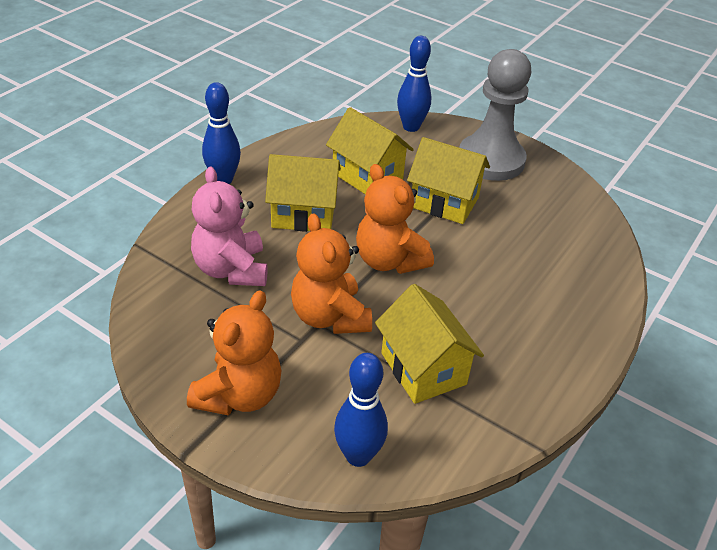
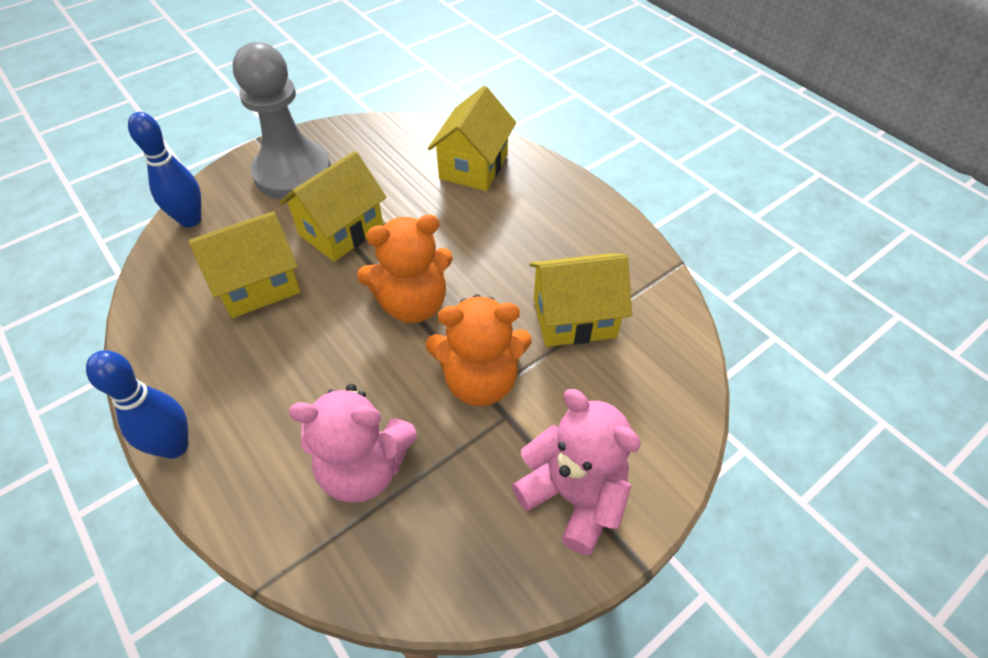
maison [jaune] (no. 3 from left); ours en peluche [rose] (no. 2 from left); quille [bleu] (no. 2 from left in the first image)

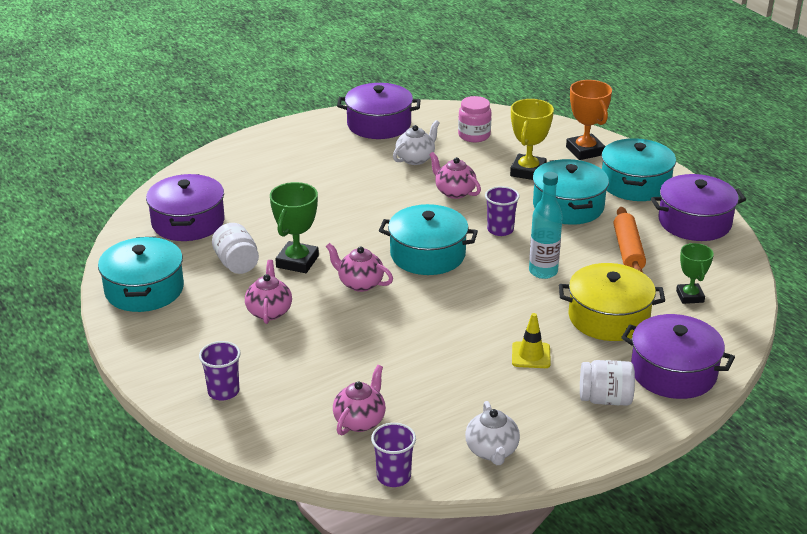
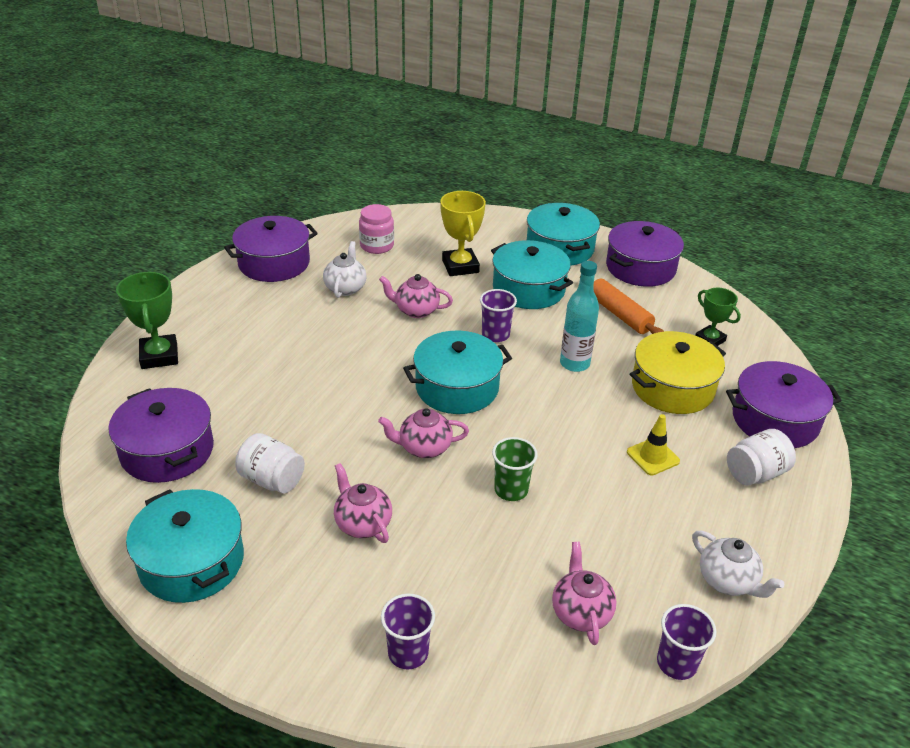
trophée [vert] (no. 1 from left); gobelet [vert]; trophée [orange]

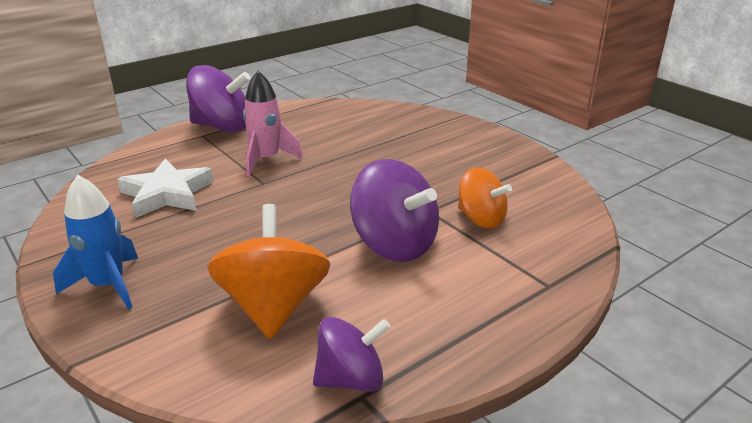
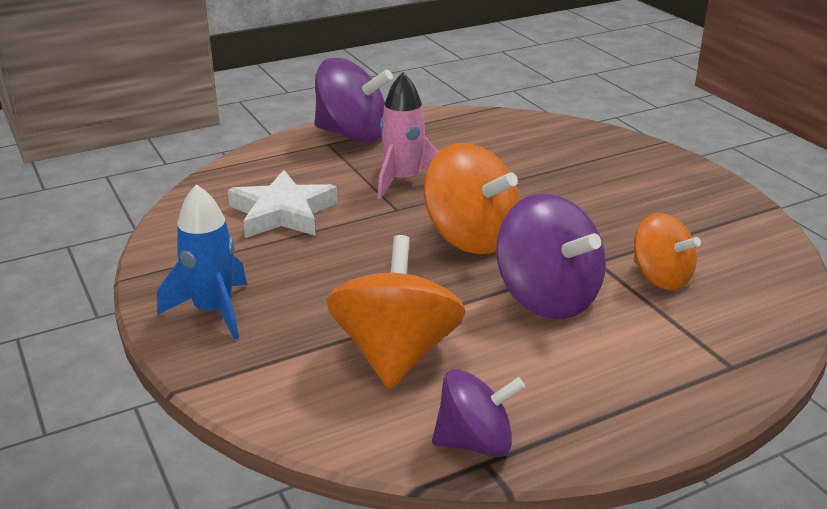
toupie [orange] (no. 2 from left)

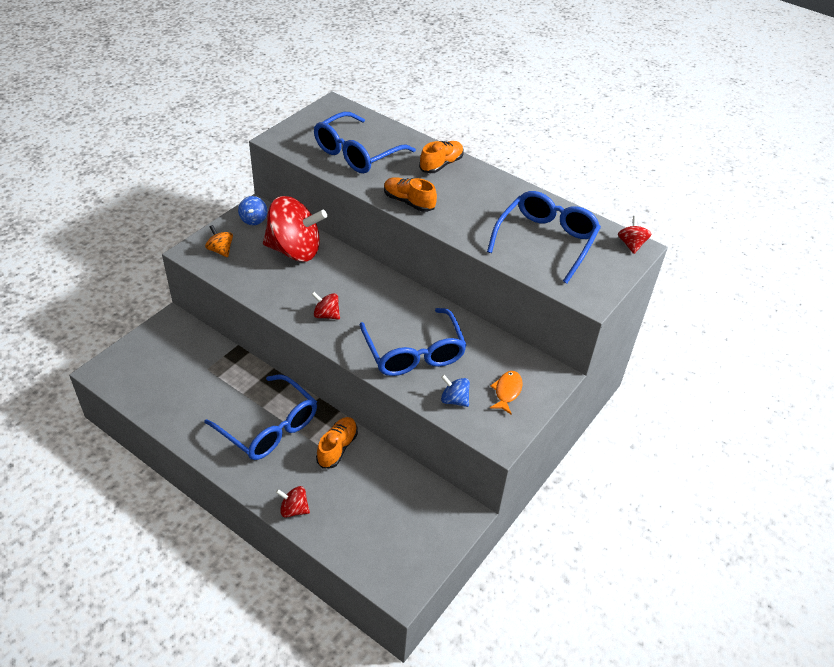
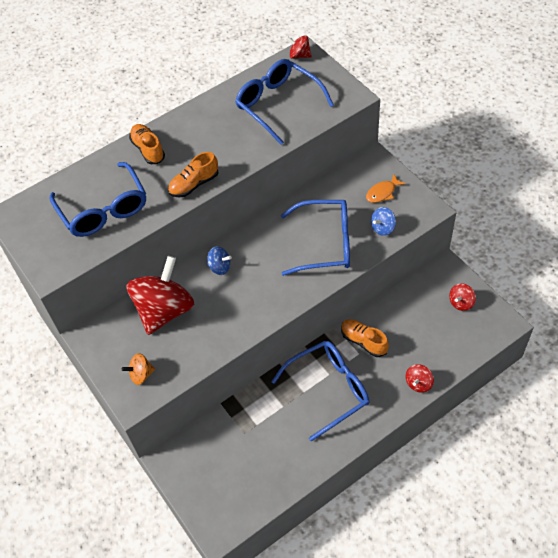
toupie [bleu] (no. 1 from left); poisson [orange]; toupie [rouge] (no. 4 from left)

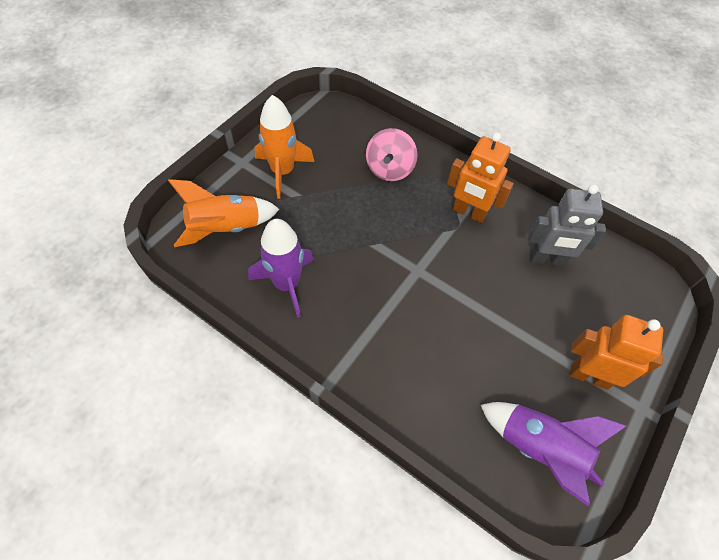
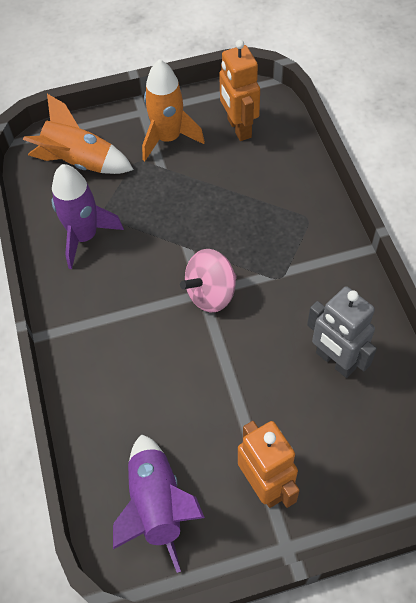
toupie [rose]; robot [orange] (no. 1 from left)

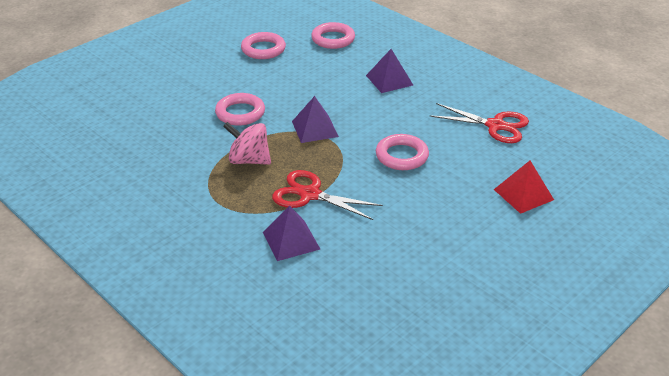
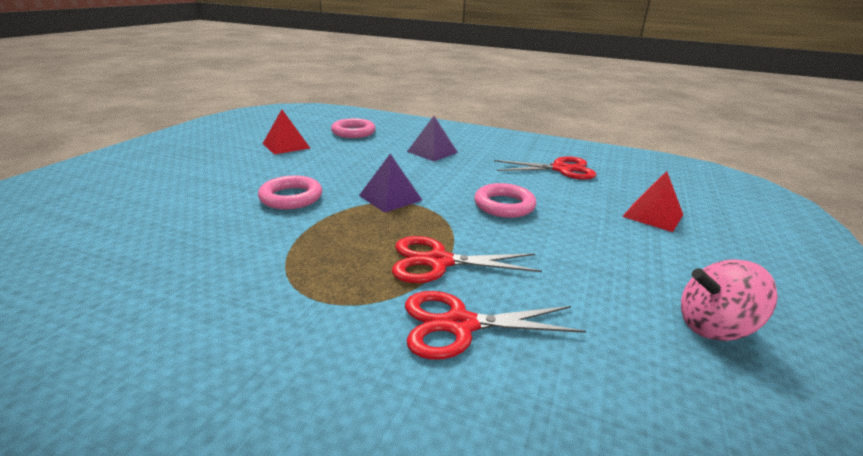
pyramide [rouge] (no. 1 from left); ciseaux [rouge] (no. 2 from left); toupie [rose]

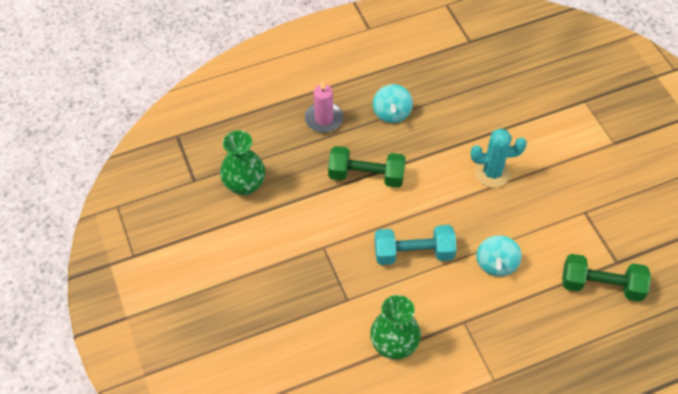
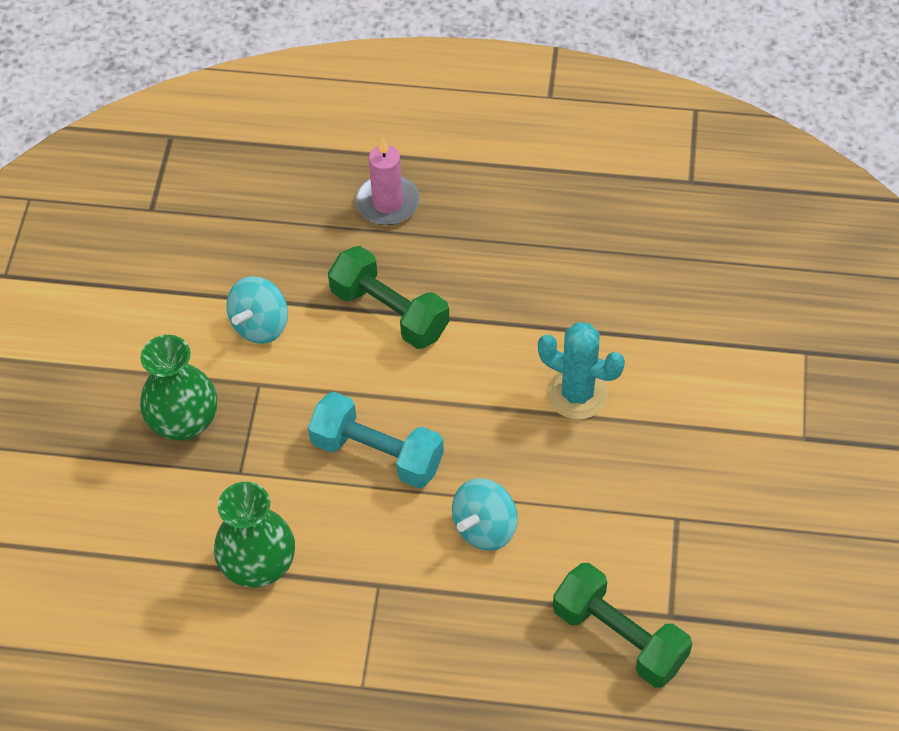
vase [vert] (no. 1 from left); toupie [turquoise] (no. 1 from left)

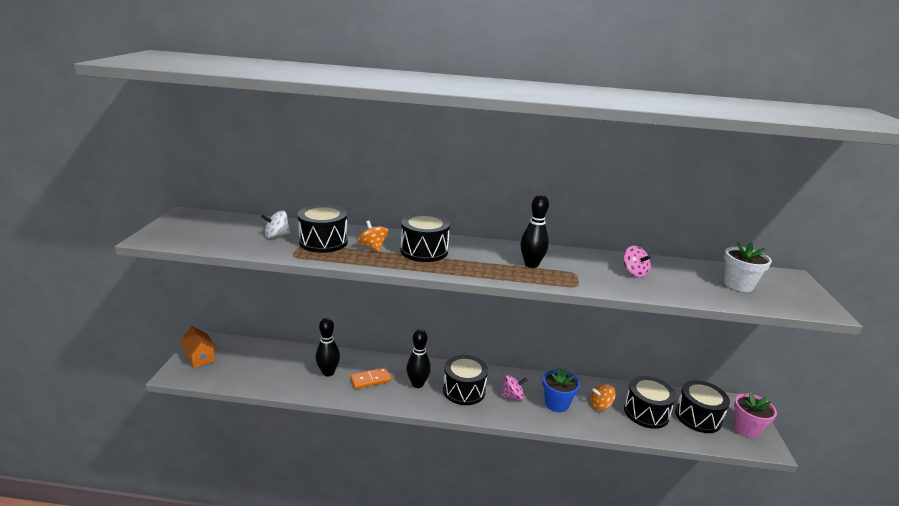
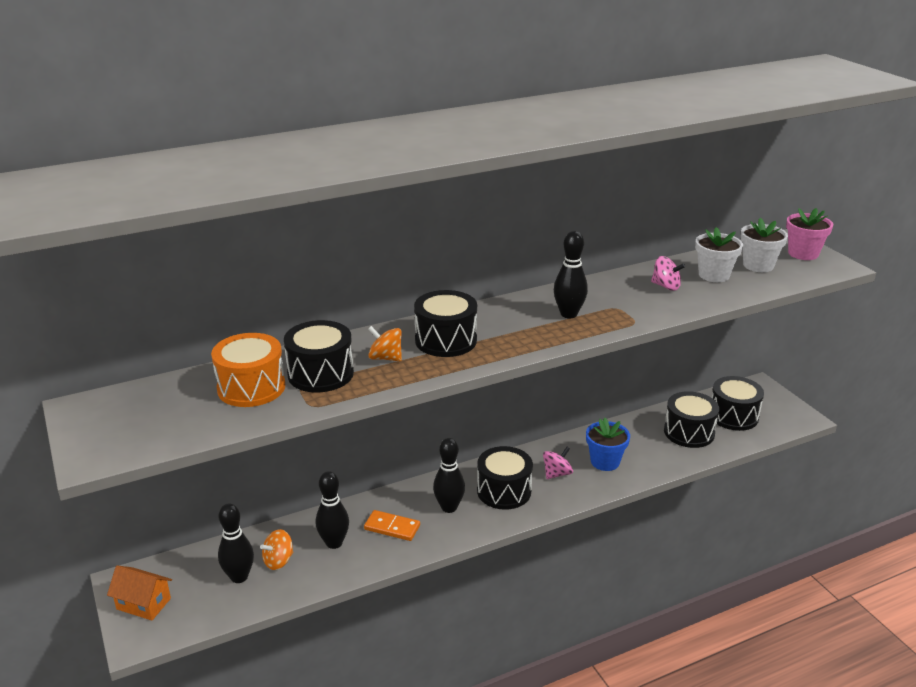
tambour [orange]; quille [noir] (no. 1 from left); toupie [orange] (no. 1 from left); domino [orange]; pot de fleurs [blanc] (no. 1 from left); pot de fleurs [rose]

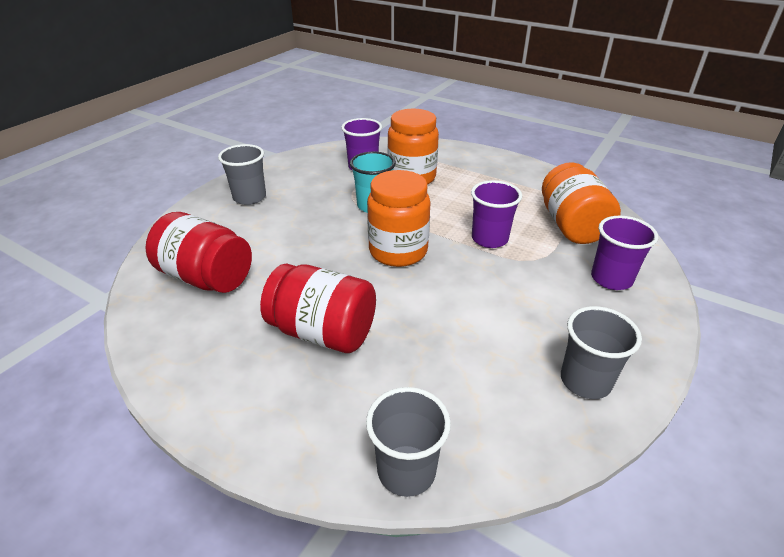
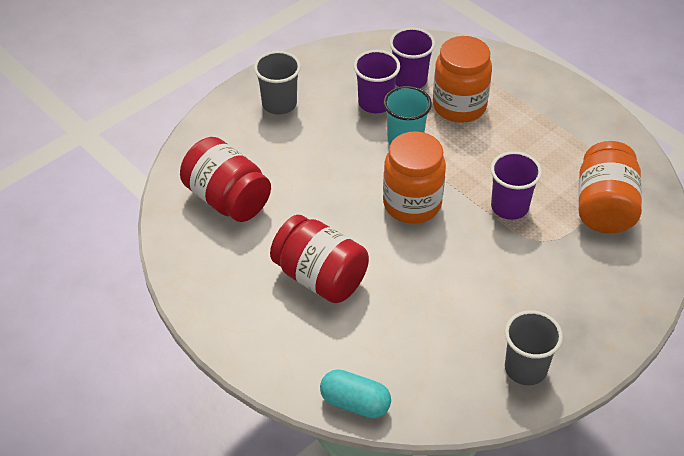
gélule [turquoise]; gobelet [violet] (no. 1 from left)

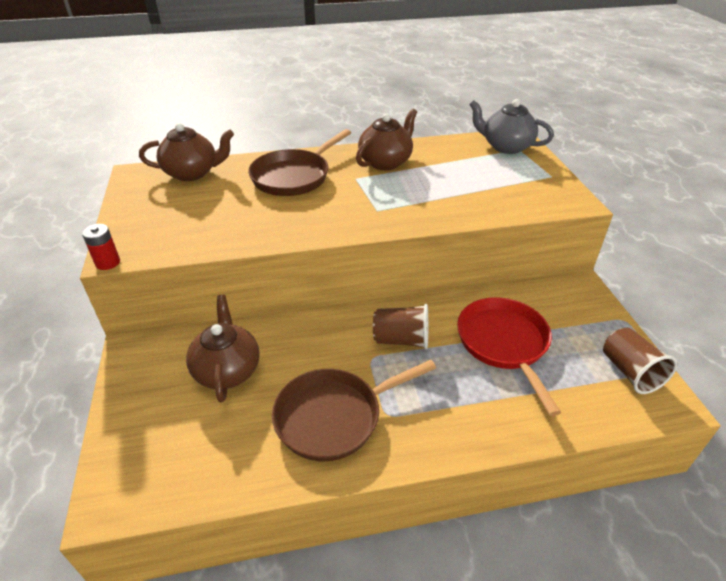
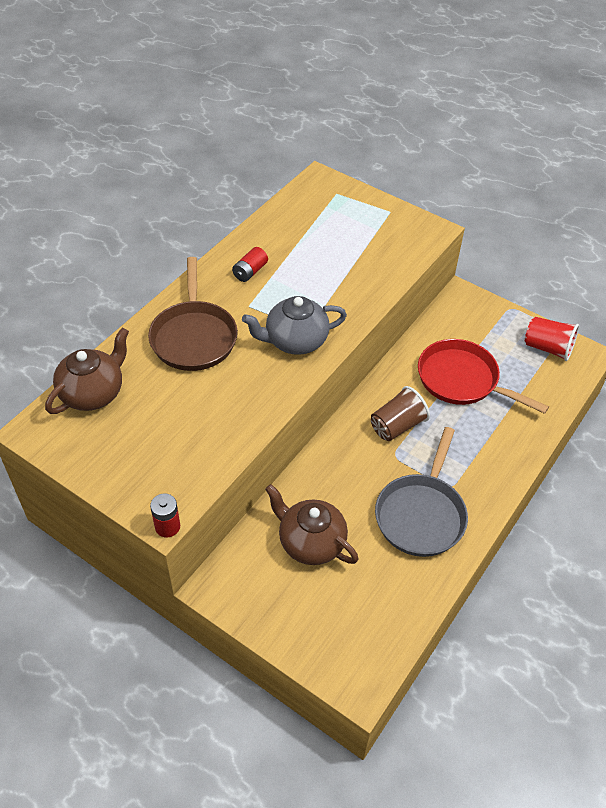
pile [rouge] (no. 2 from left); théière [gris]; poêle [gris]; gobelet [rouge]

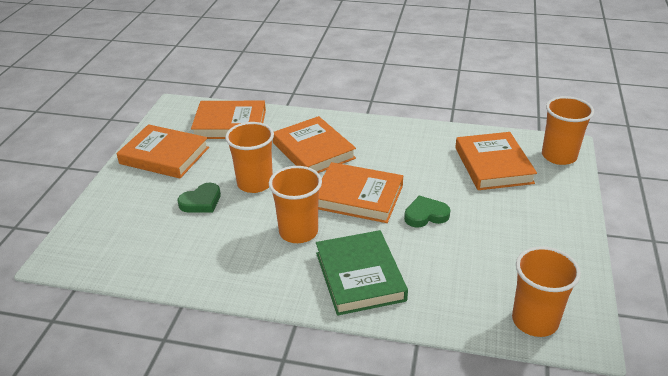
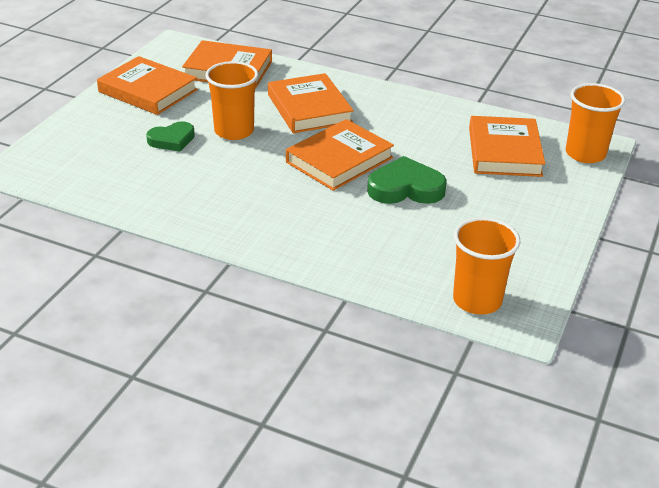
livre [orange] (no. 4 from left); cœur [vert] (no. 2 from left); gobelet [orange] (no. 2 from left in the first image); livre [vert]

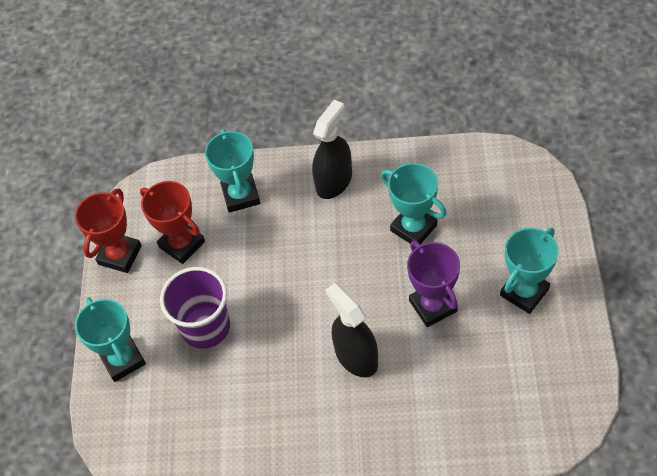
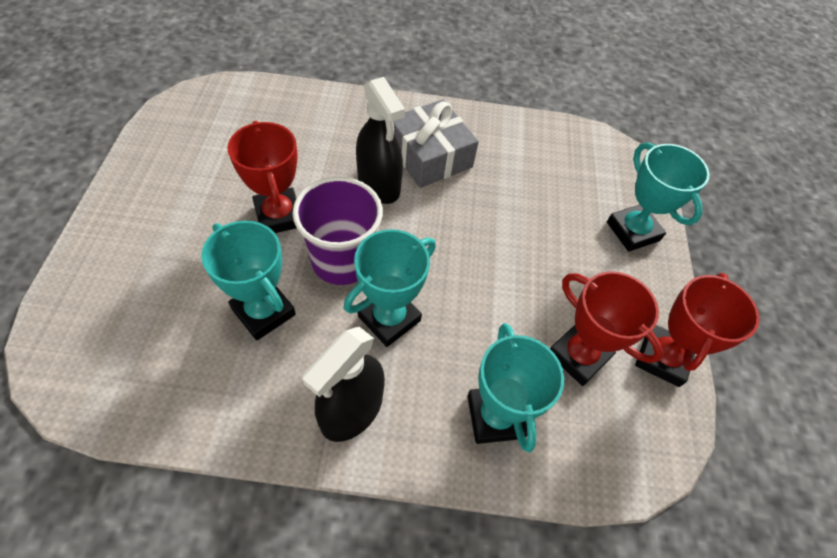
trophée [rouge] (no. 1 from left); gobelet [violet]; trophée [turquoise] (no. 2 from left); cadeau [gris]

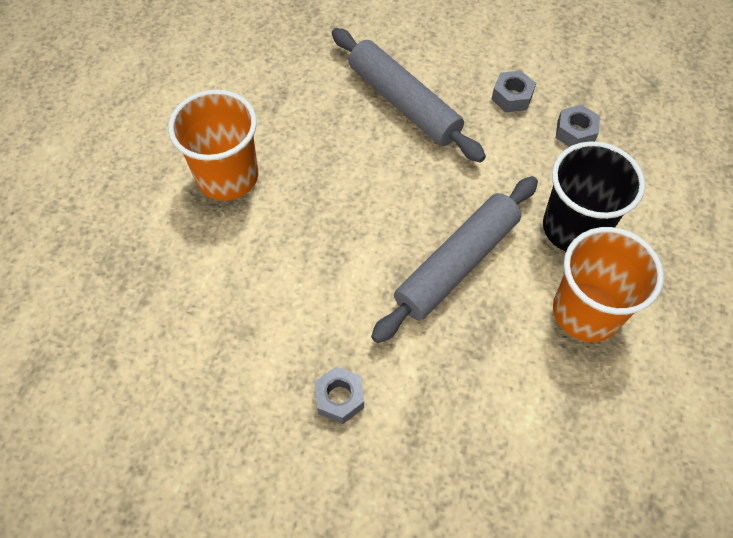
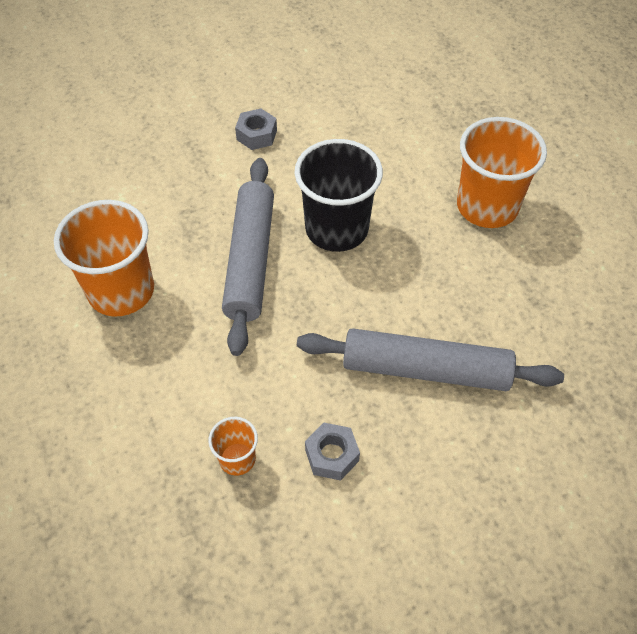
gobelet [orange] (no. 2 from left); gobelet [noir]

